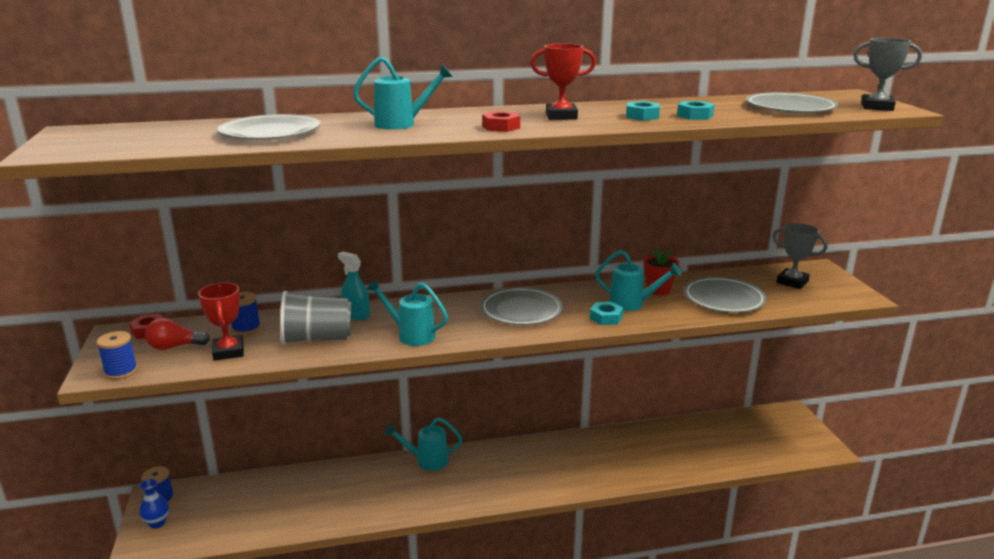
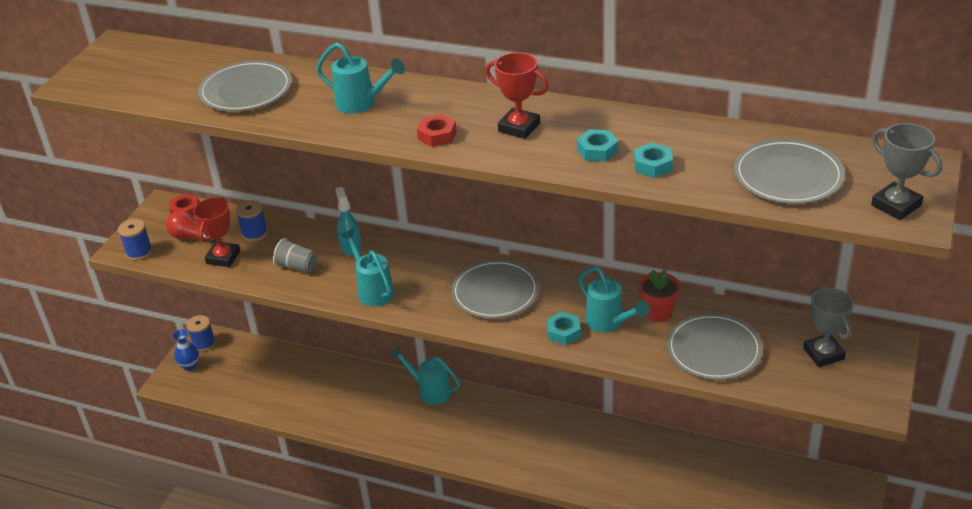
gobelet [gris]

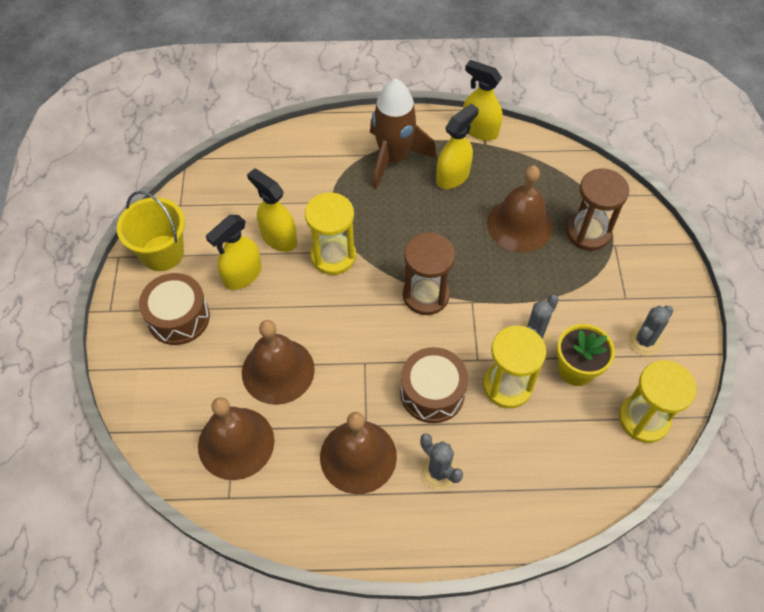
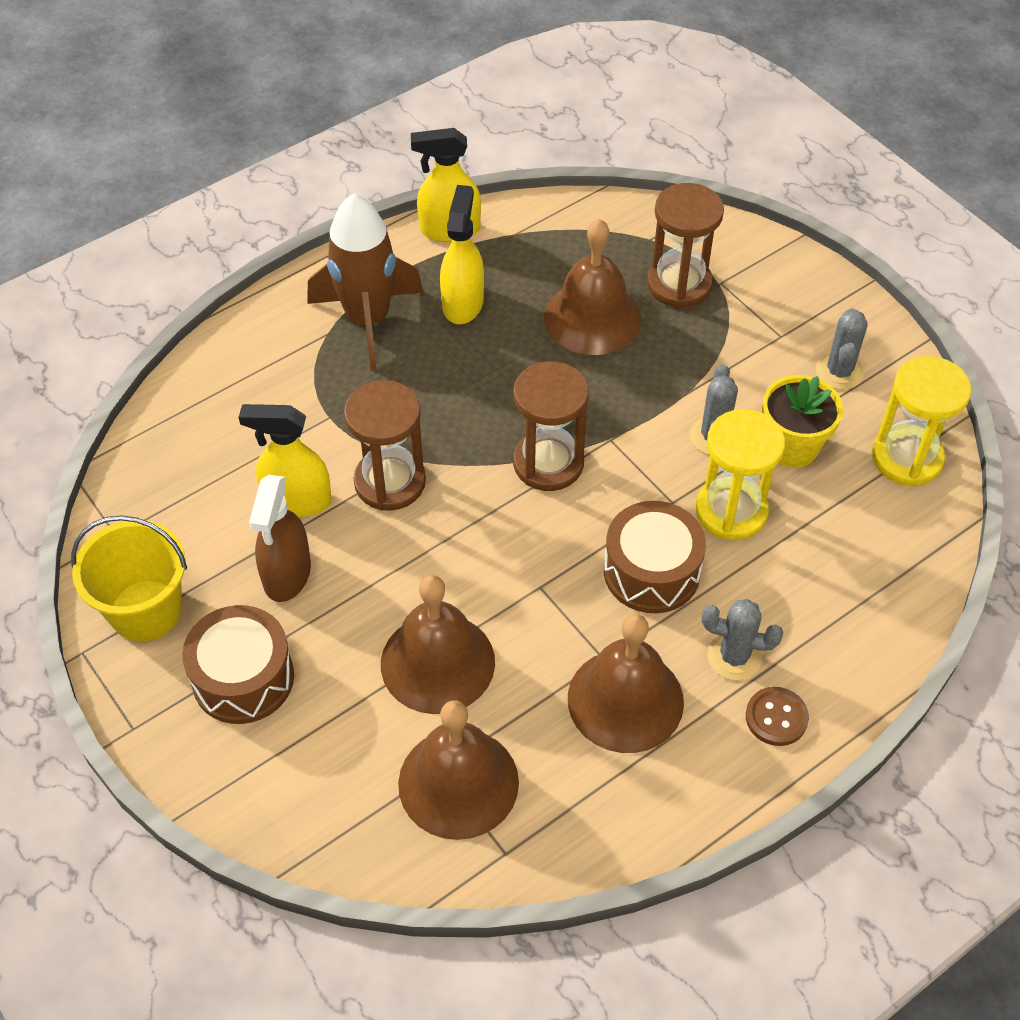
vaporisateur [marron]; sablier [marron] (no. 1 from left); bouton [marron]

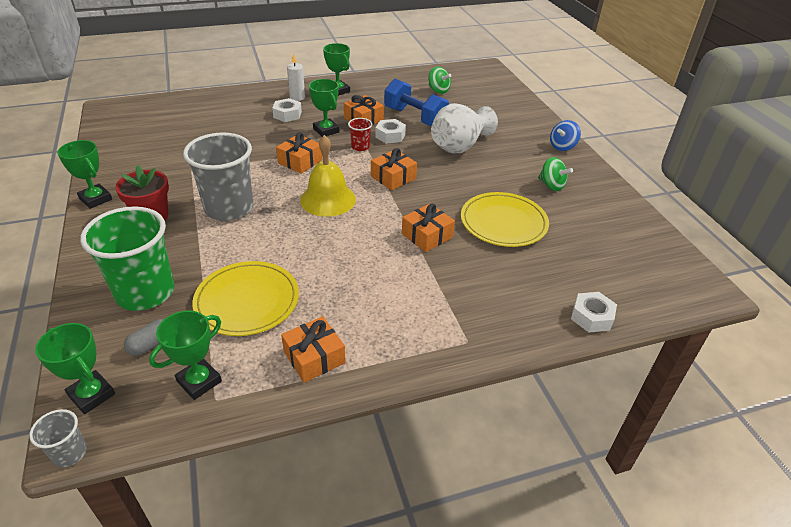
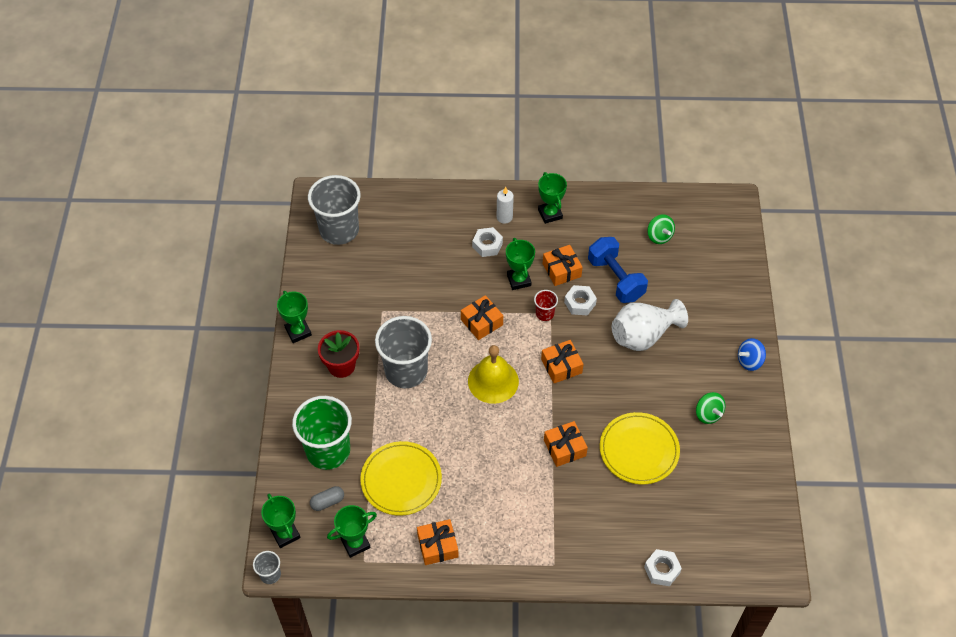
gobelet [gris] (no. 2 from left)

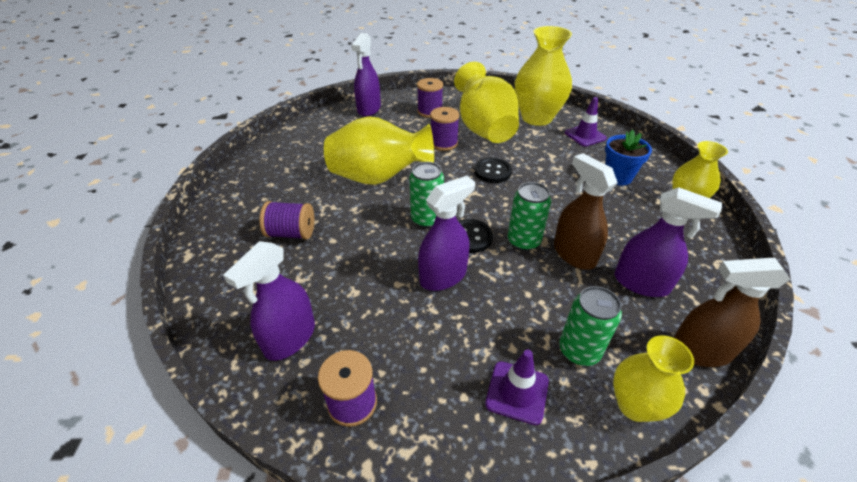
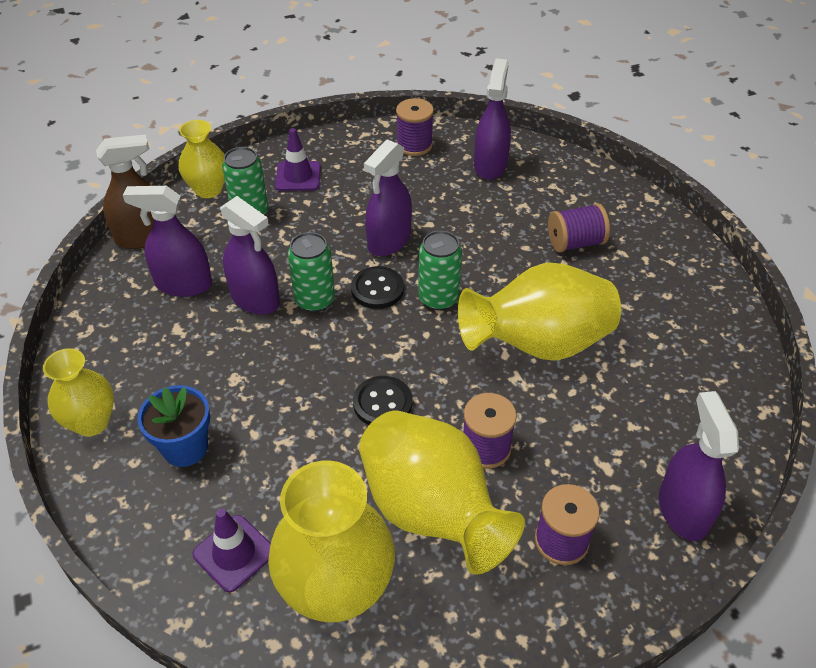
vaporisateur [violet] (no. 2 from left)

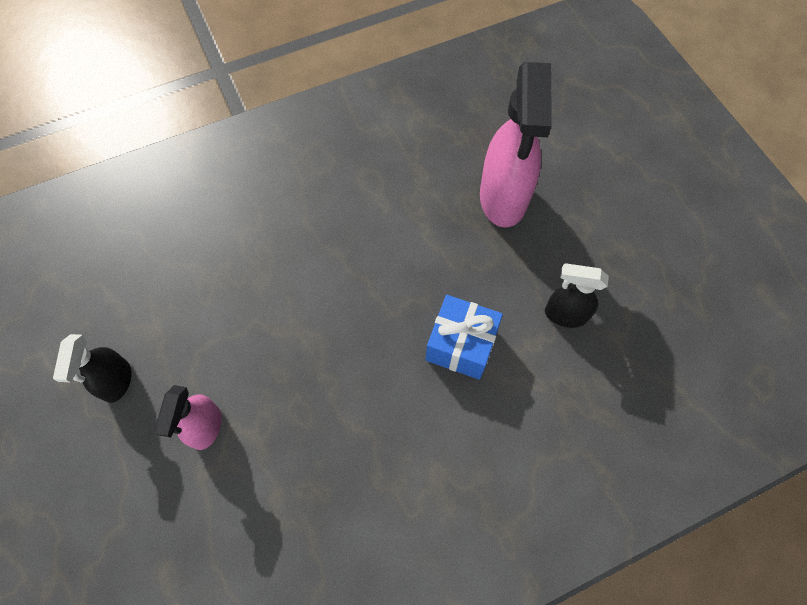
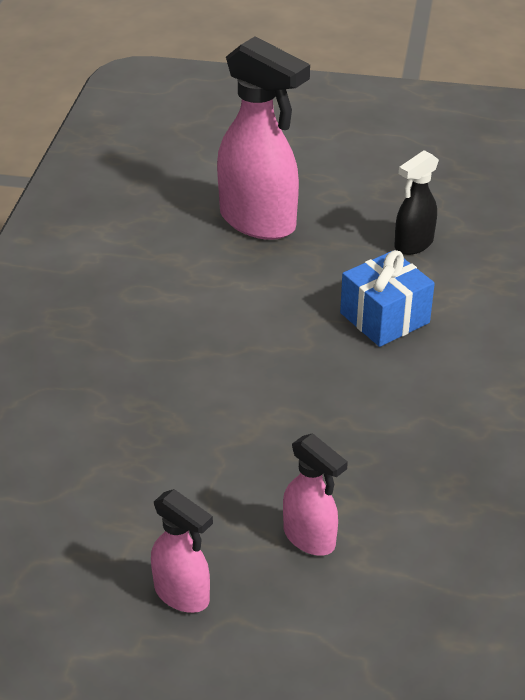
vaporisateur [rose] (no. 1 from left)

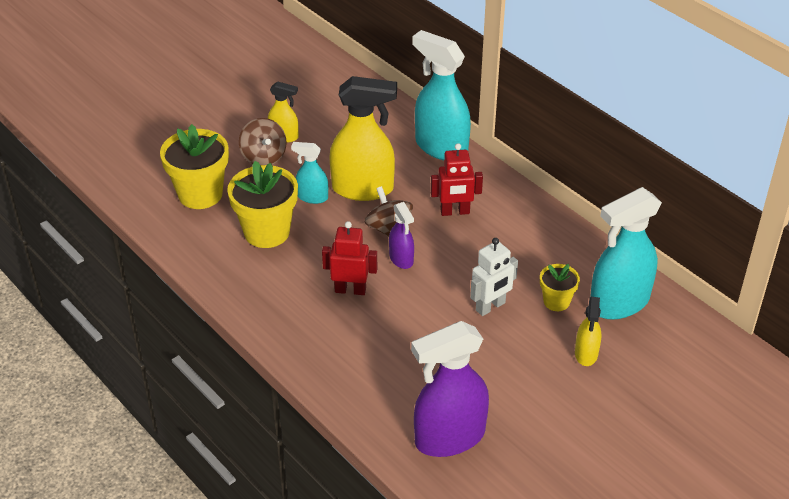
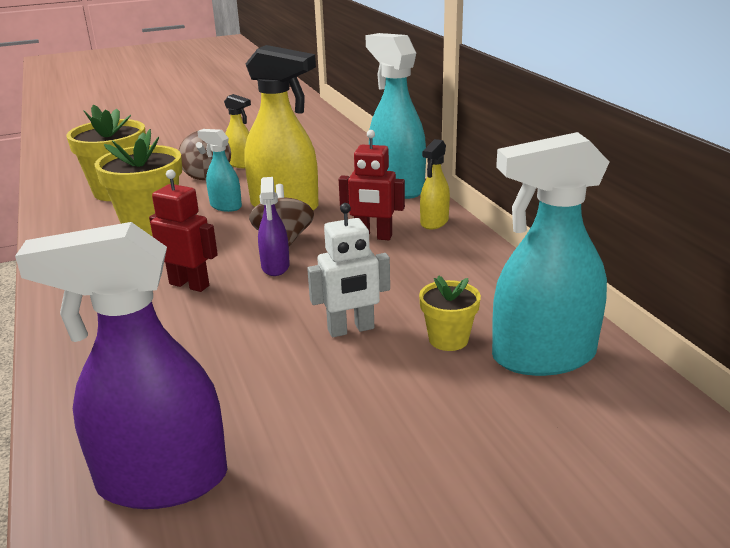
vaporisateur [jaune] (no. 3 from left)

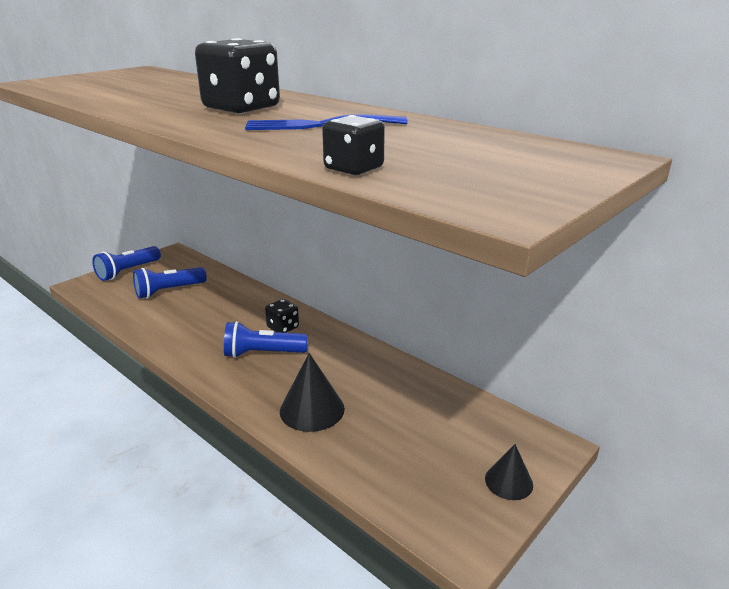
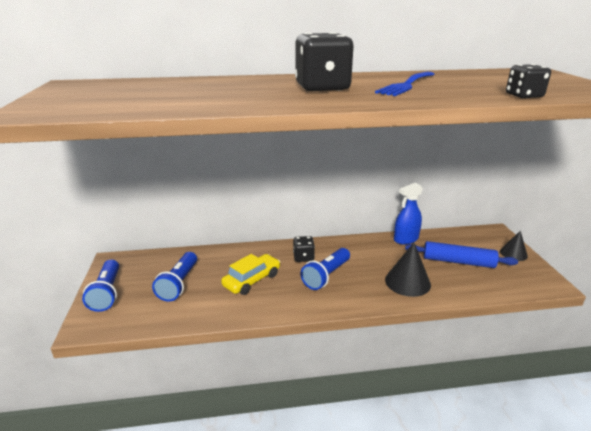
voiture [jaune]; vaporisateur [bleu]; rouleau à pâtisserie [bleu]

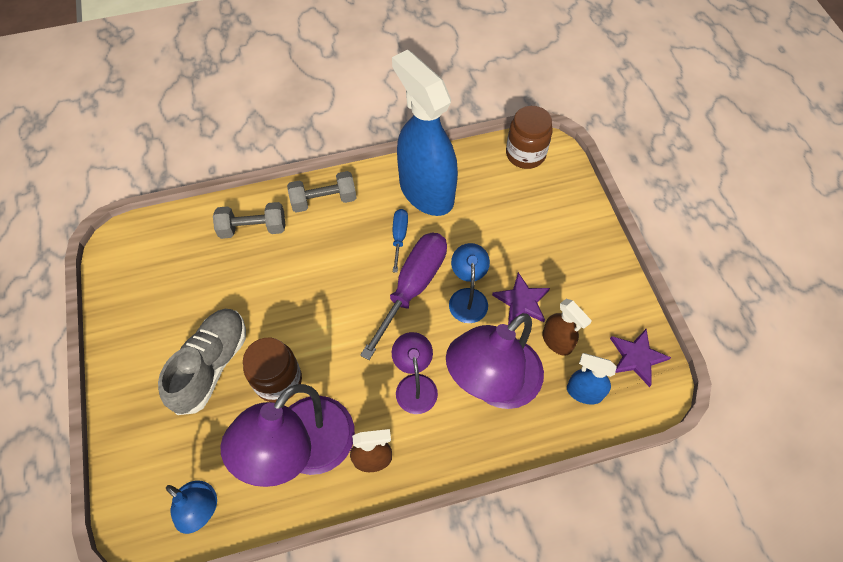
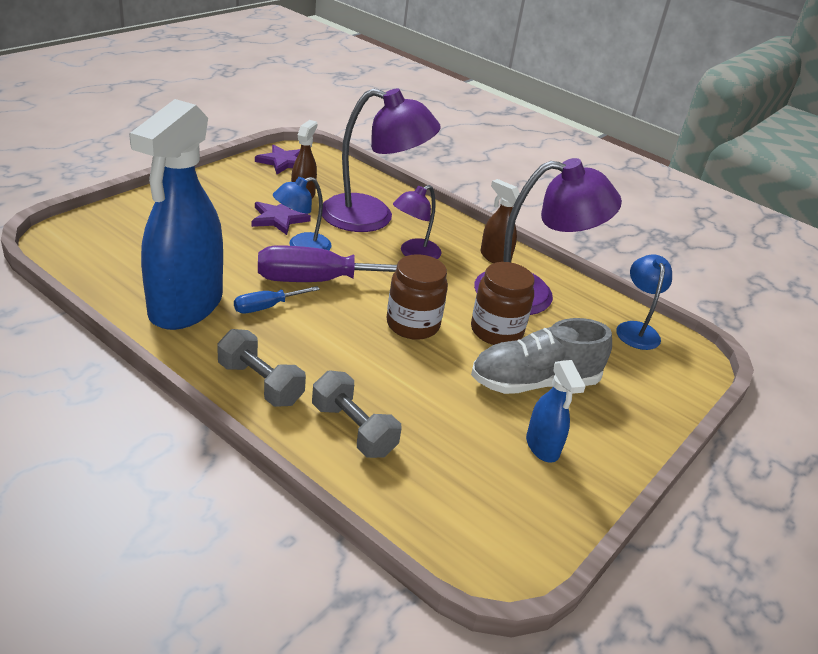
bocal [marron] (no. 1 from left); vaporisateur [bleu] (no. 2 from left)

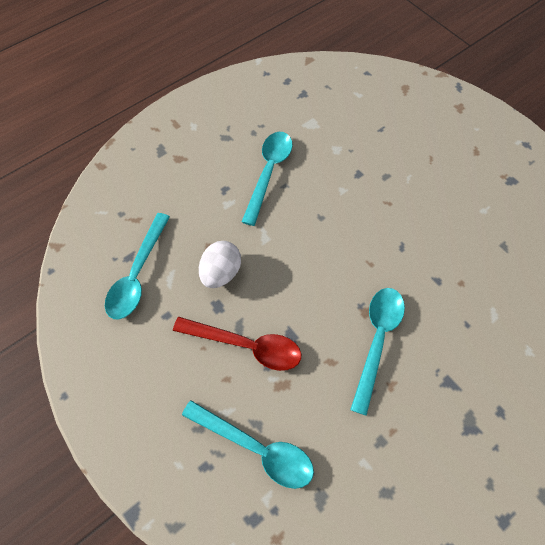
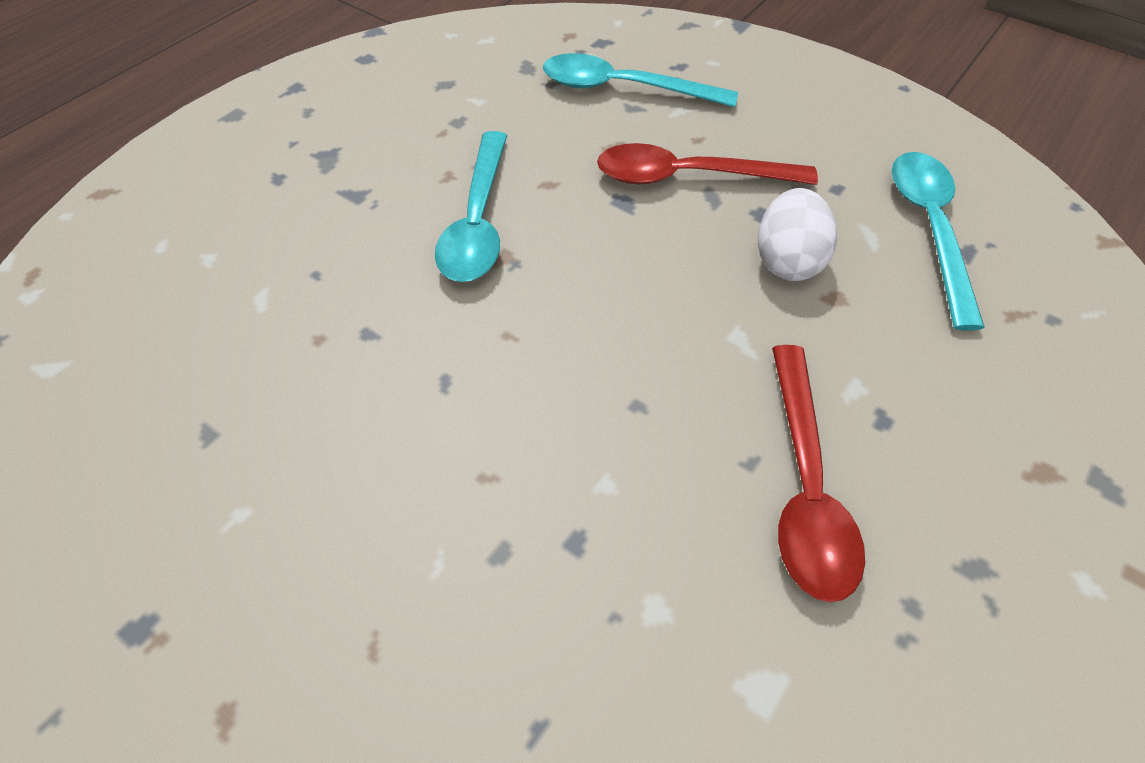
cuillère [rouge] (no. 2 from left)

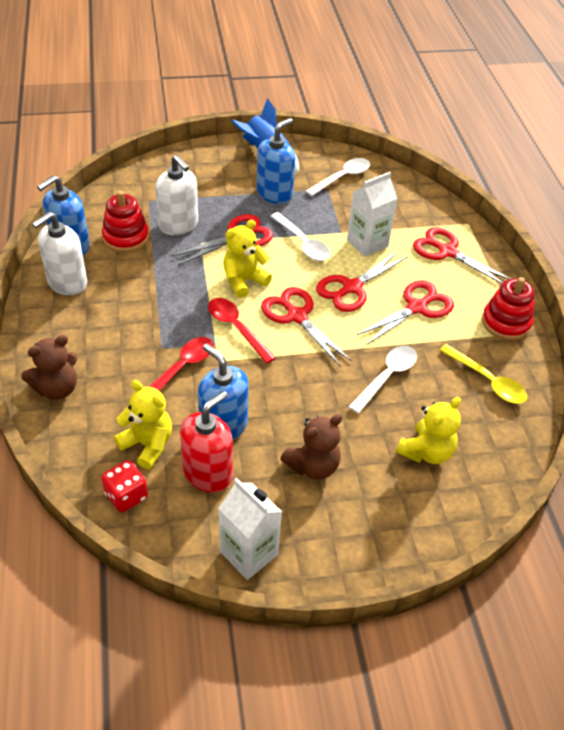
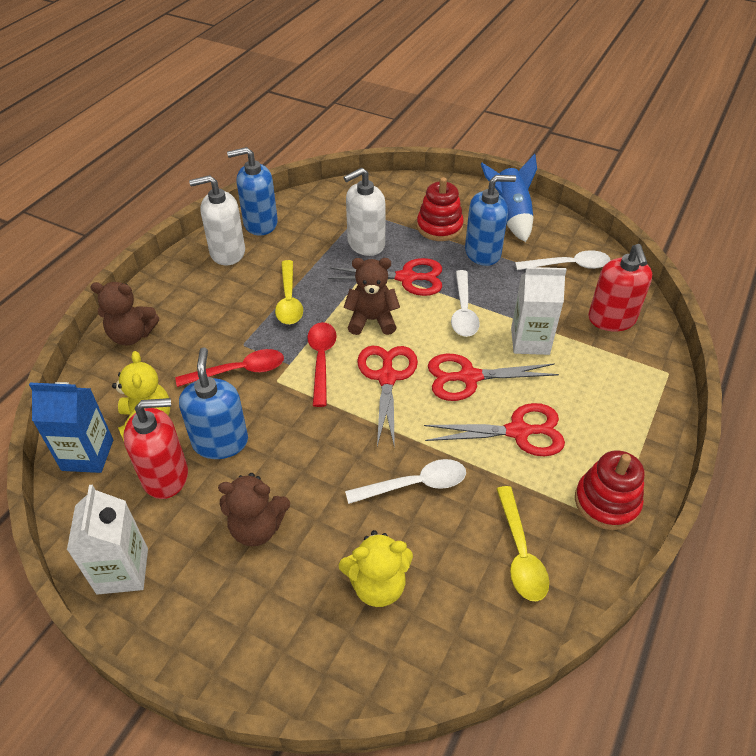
brique de lait [bleu]; cuillère [jaune] (no. 1 from left); distributeur de savon [blanc] (no. 2 from left); ours en peluche [marron] (no. 3 from left); jouet à empiler [rouge] (no. 1 from left); distributeur de savon [rouge] (no. 2 from left); ciseaux [rouge] (no. 5 from left in the first image)

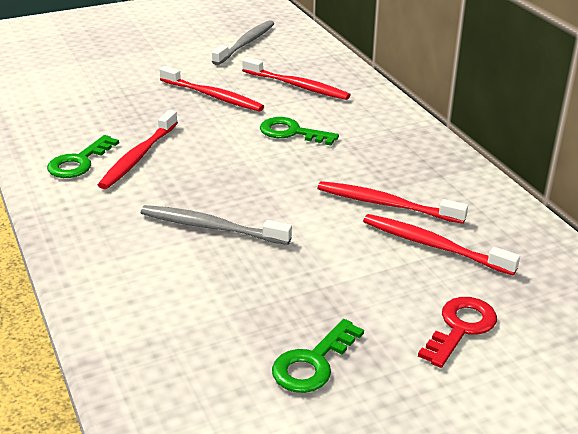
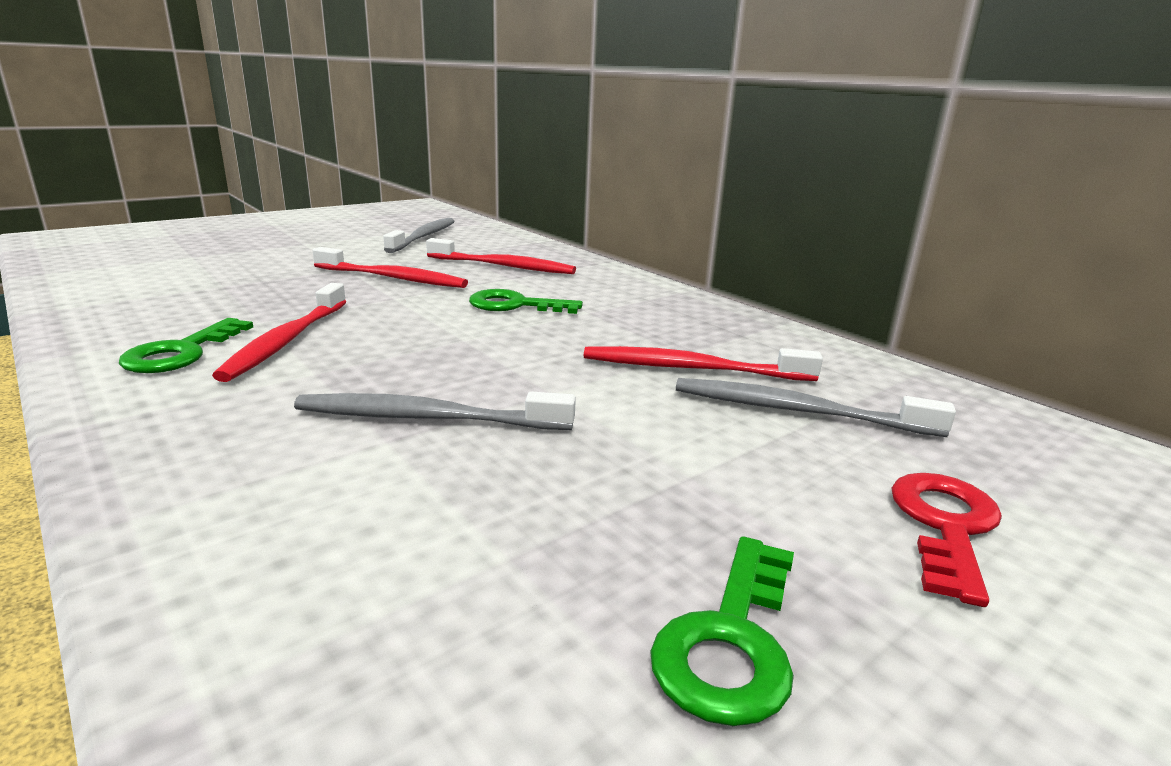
brosse à dents [gris] (no. 3 from left)

